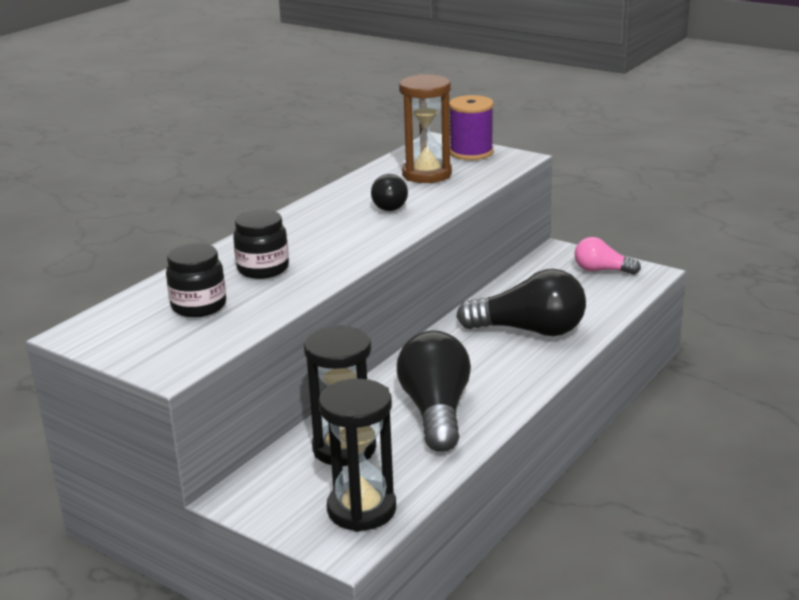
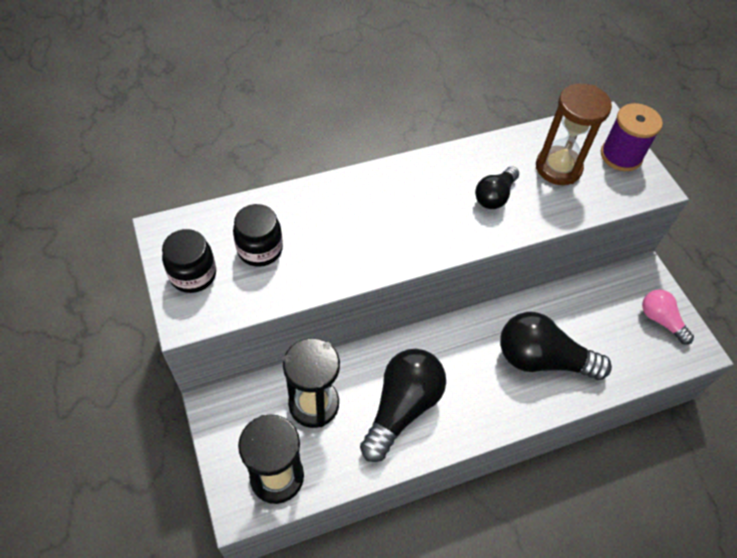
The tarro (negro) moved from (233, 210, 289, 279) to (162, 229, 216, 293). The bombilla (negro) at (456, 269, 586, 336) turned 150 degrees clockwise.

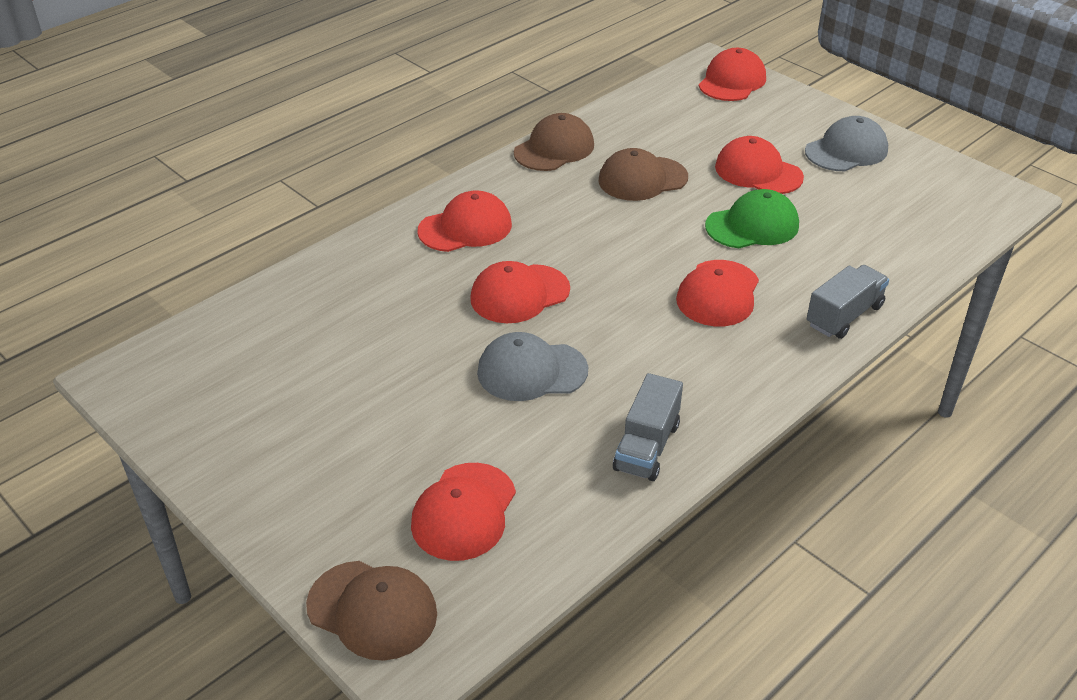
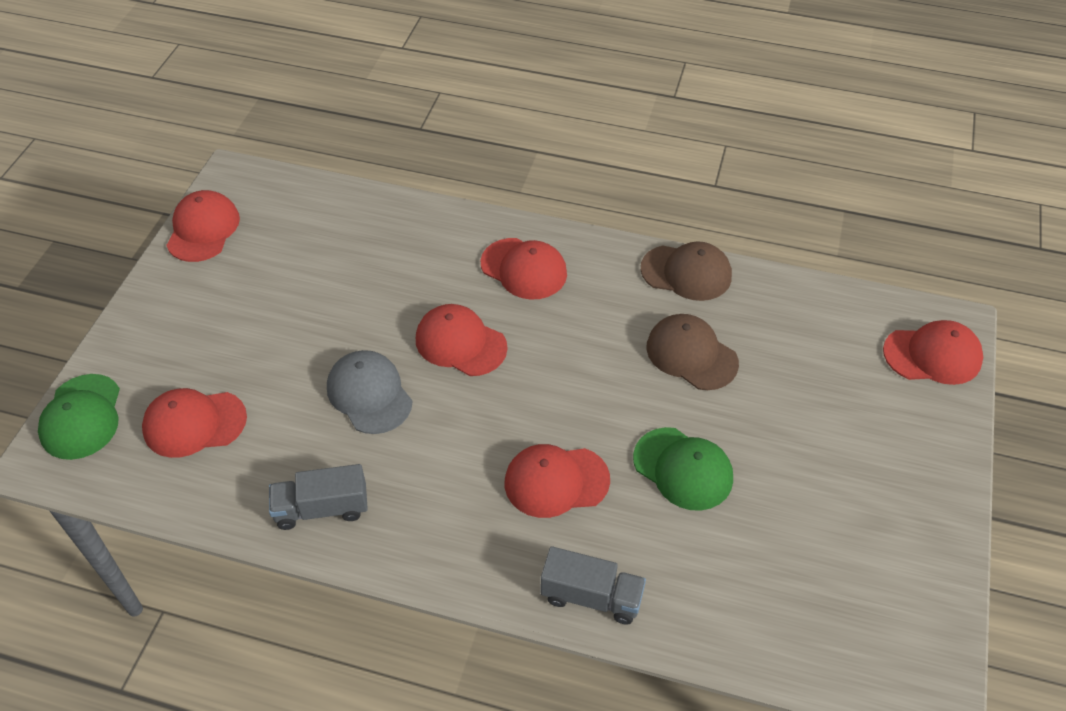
The gorra (gris) at (805, 116, 888, 171) disappeared. The gorra (rojo) moved from (715, 136, 804, 194) to (166, 190, 240, 262). The gorra (marrón) at (306, 561, 437, 661) became the gorra (verde) at (38, 374, 120, 460).

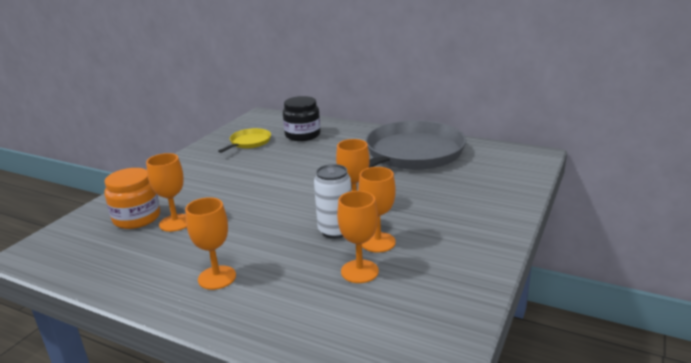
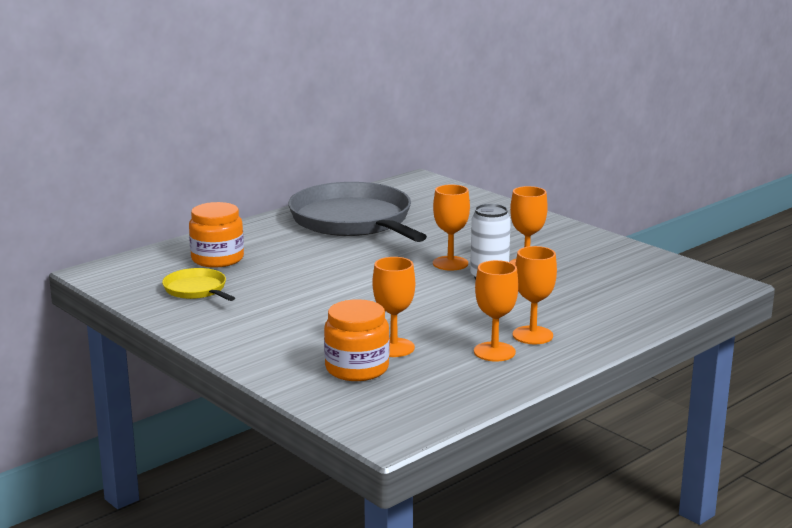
The tarro (negro) at (283, 96, 321, 141) became the tarro (naranja) at (189, 202, 244, 268). The copa (naranja) moved from (337, 191, 379, 283) to (474, 260, 519, 362).

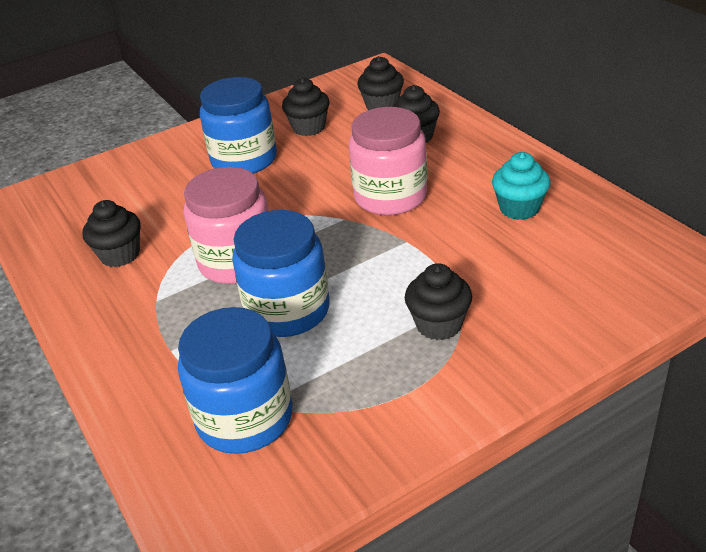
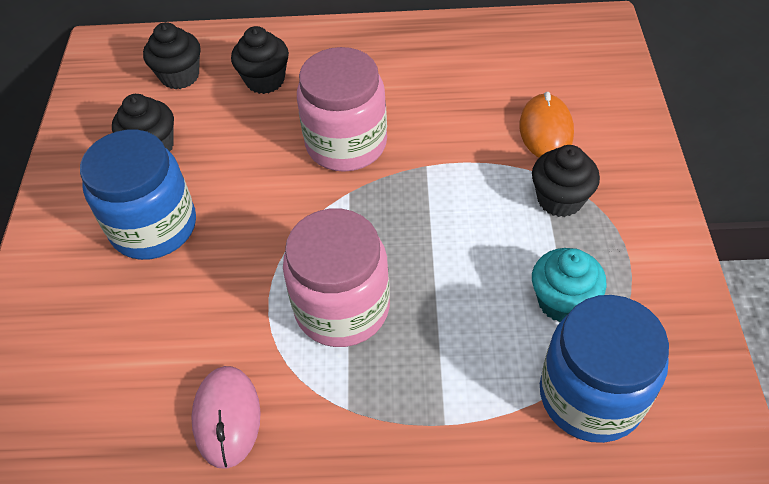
The magdalena (turquesa) moved from (492, 152, 550, 220) to (532, 248, 607, 322). The magdalena (negro) at (82, 200, 141, 267) was replaced by the ratón (rosa) at (191, 366, 261, 469). The tarro (azul) at (232, 210, 329, 337) disappeared. The ratón (naranja) at (519, 92, 574, 157) appeared.

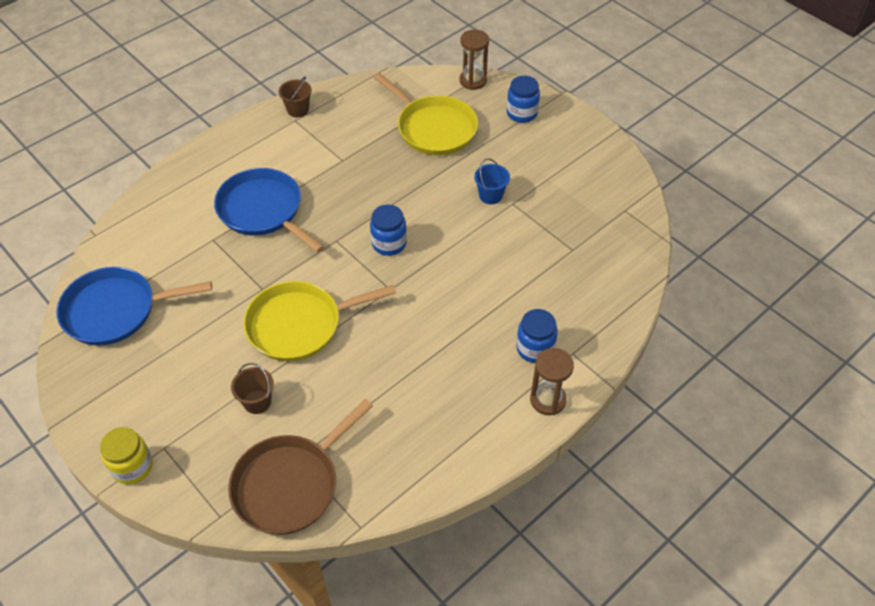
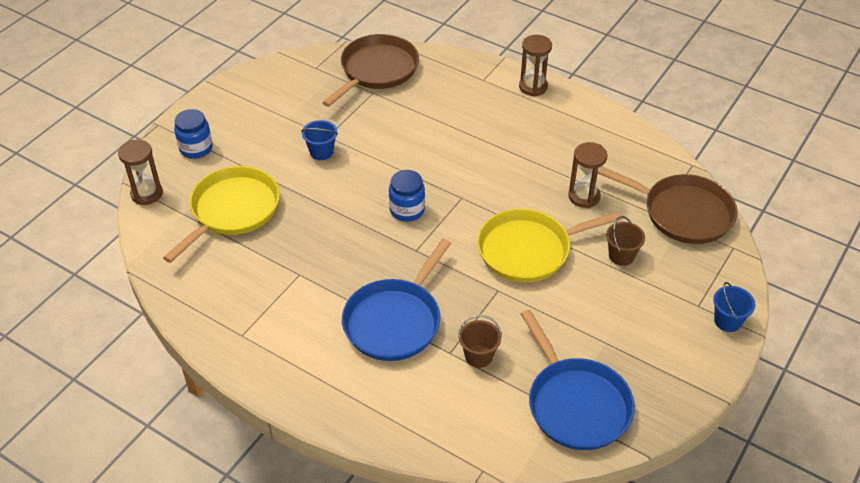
The balde (marrón) moved from (278, 77, 312, 117) to (458, 315, 502, 368). The sartén (amarillo) at (243, 281, 396, 361) turned 105 degrees clockwise. The tarro (azul) at (516, 309, 558, 363) disappeared. The tarro (amarillo) at (100, 427, 153, 484) was replaced by the balde (azul) at (713, 282, 755, 332). The sartén (marrón) at (322, 34, 419, 107) appeared. The reloj de arena (marrón) at (568, 142, 607, 208) appeared.

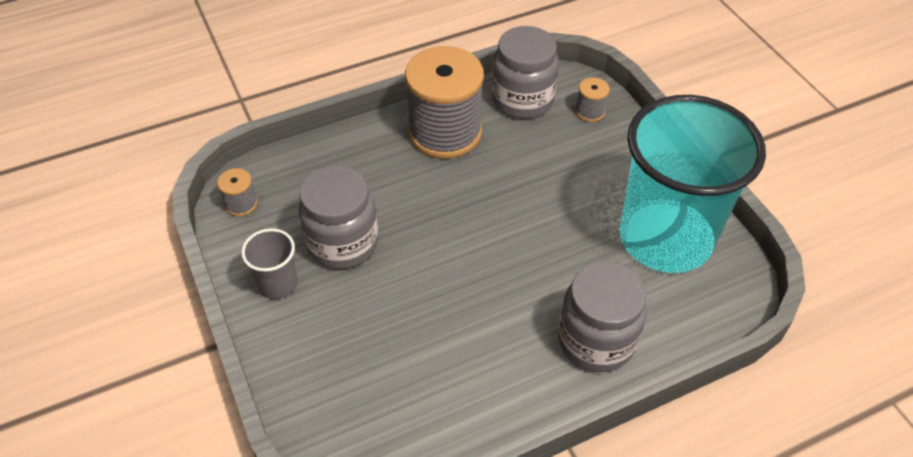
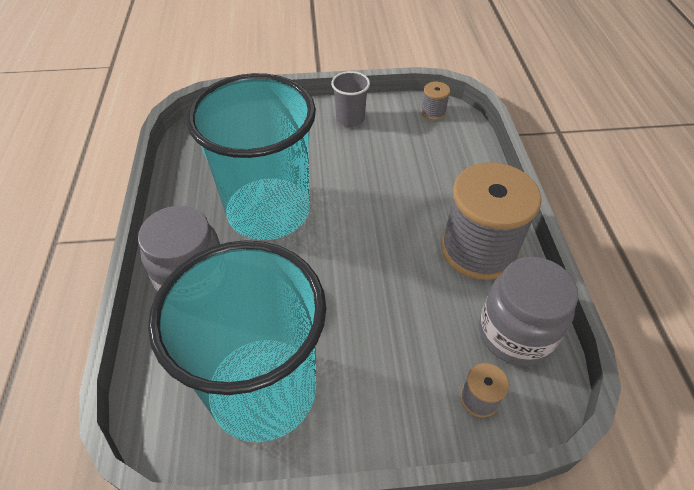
The tarro (gris) at (299, 166, 379, 269) disappeared. The vaso (turquesa) at (186, 73, 316, 240) appeared.

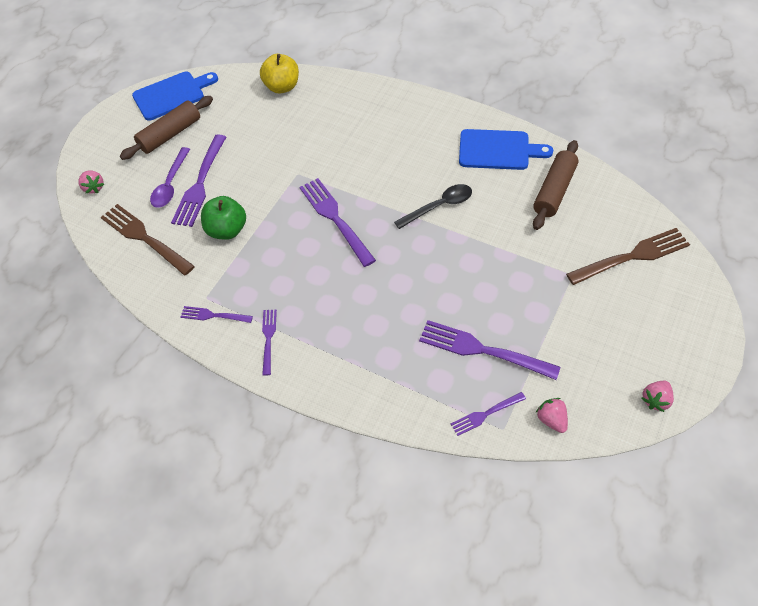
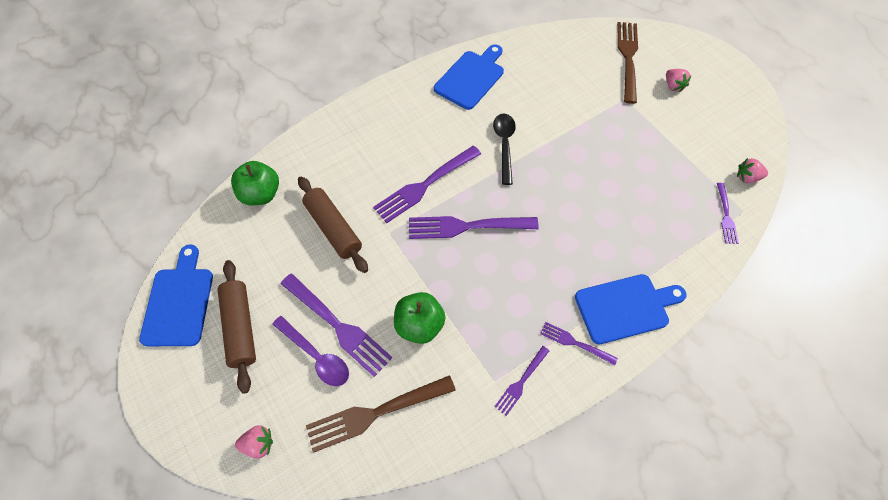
The manzana (amarillo) at (260, 54, 299, 93) became the manzana (verde) at (231, 161, 279, 205). The rodillo (marrón) moved from (533, 140, 578, 230) to (298, 176, 368, 273). The tenedor (morado) moved from (419, 320, 561, 380) to (373, 146, 481, 223). The fresa (rosa) moved from (642, 381, 674, 412) to (666, 69, 692, 92). The tabla de cortar (azul) at (575, 274, 687, 344) appeared.

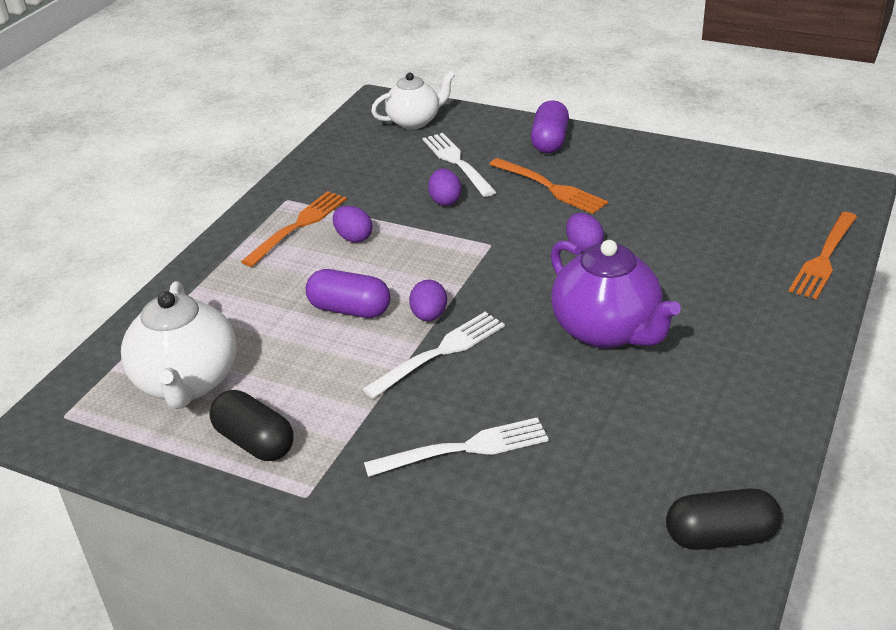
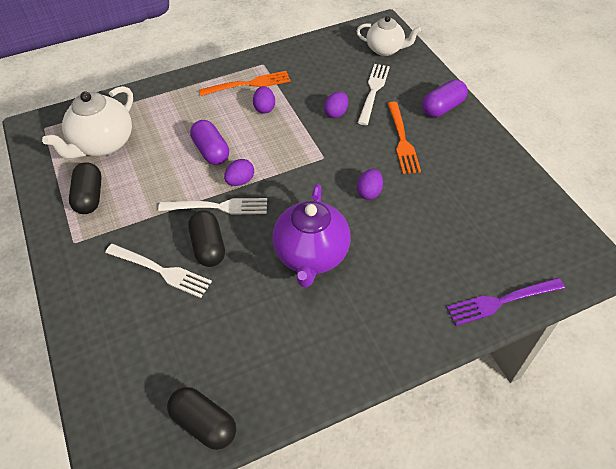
The tenedor (naranja) at (789, 212, 857, 300) became the tenedor (morado) at (446, 278, 565, 326). The cápsula (negro) at (188, 210, 225, 267) appeared.

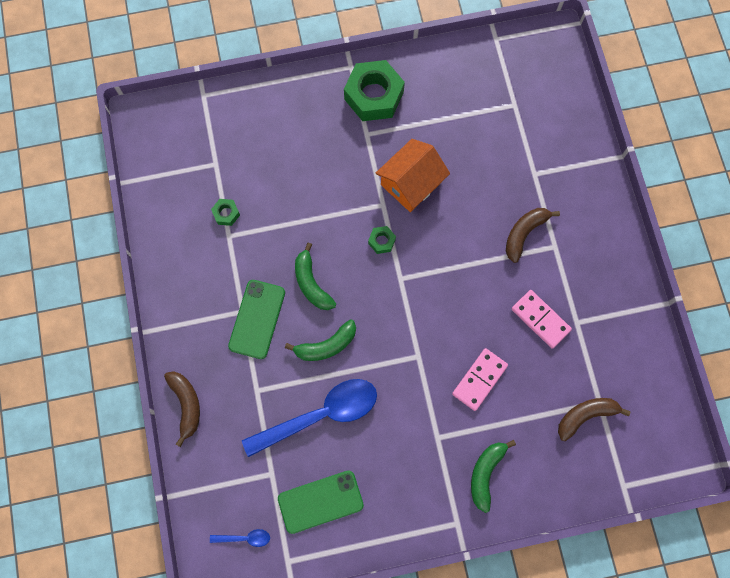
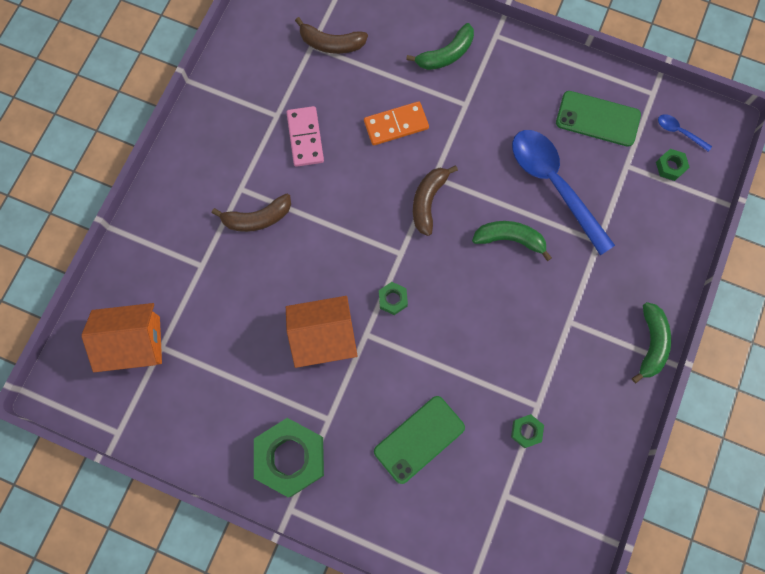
The plátano (verde) moved from (295, 242, 336, 310) to (632, 302, 671, 383). The móvil (verde) moved from (228, 280, 285, 359) to (374, 396, 465, 484). The ficha de dominó (rosa) at (452, 348, 508, 411) became the ficha de dominó (naranja) at (364, 101, 429, 146). The plátano (marrón) moved from (164, 371, 200, 447) to (413, 165, 458, 236). The cuchara (azul) at (242, 379, 377, 457) turned 45 degrees clockwise. The tuerca (verde) at (656, 149, 690, 181) appeared. The casa (naranja) at (81, 303, 162, 372) appeared.

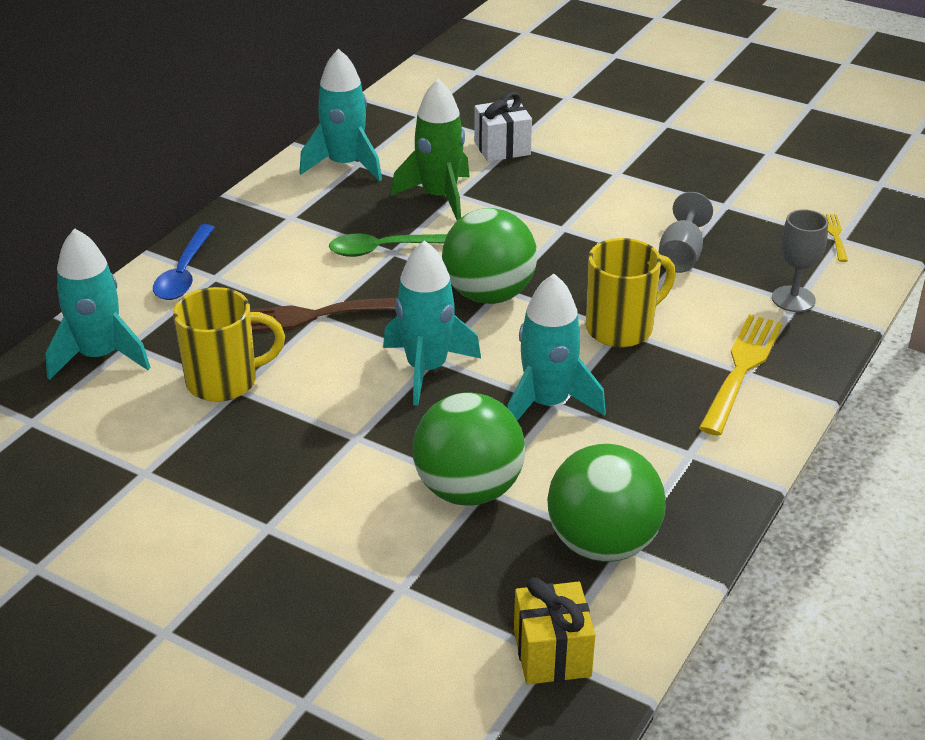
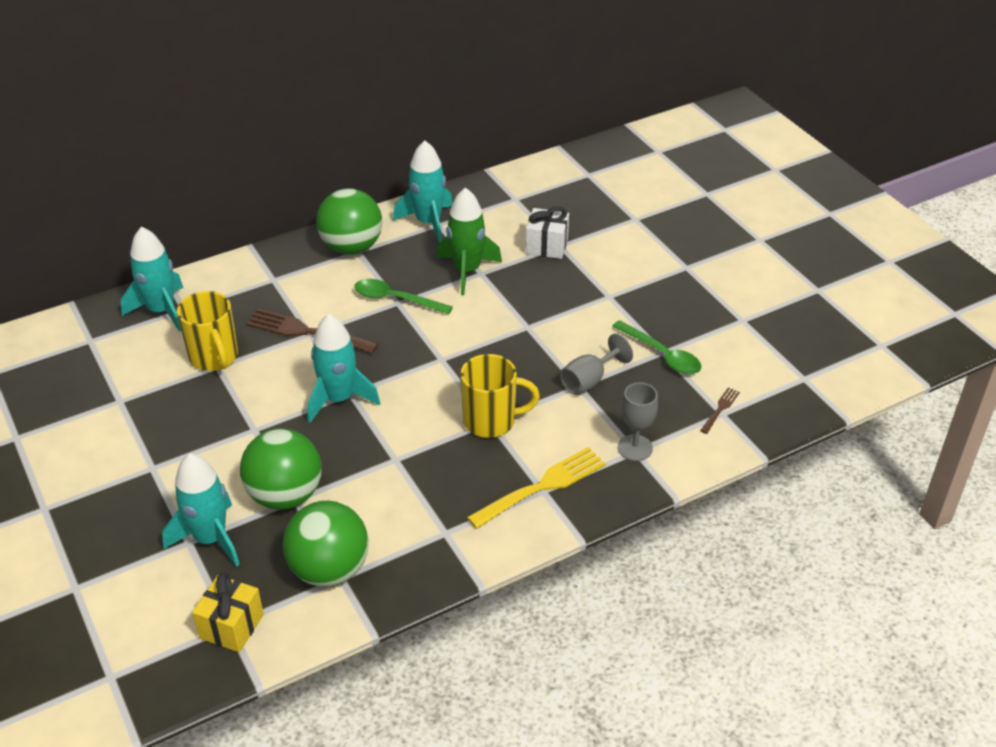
The pelota (verde) moved from (442, 208, 537, 304) to (316, 188, 382, 255). The tenedor (amarillo) at (823, 214, 848, 262) became the tenedor (marrón) at (700, 388, 740, 434). The cuchara (azul) at (153, 224, 215, 300) disappeared. The cohete (turquesa) moved from (507, 274, 606, 421) to (162, 453, 240, 567). The taza (amarillo) at (173, 287, 285, 402) turned 45 degrees clockwise. The cuchara (verde) at (612, 320, 701, 374) appeared.

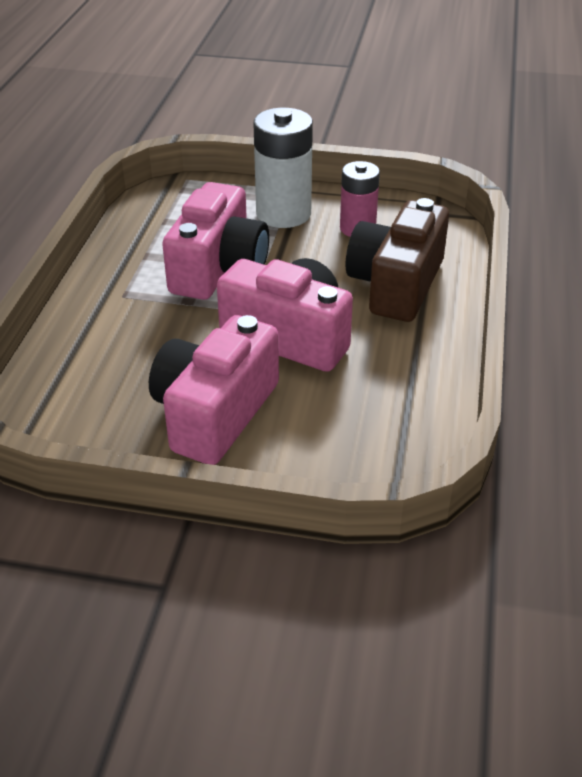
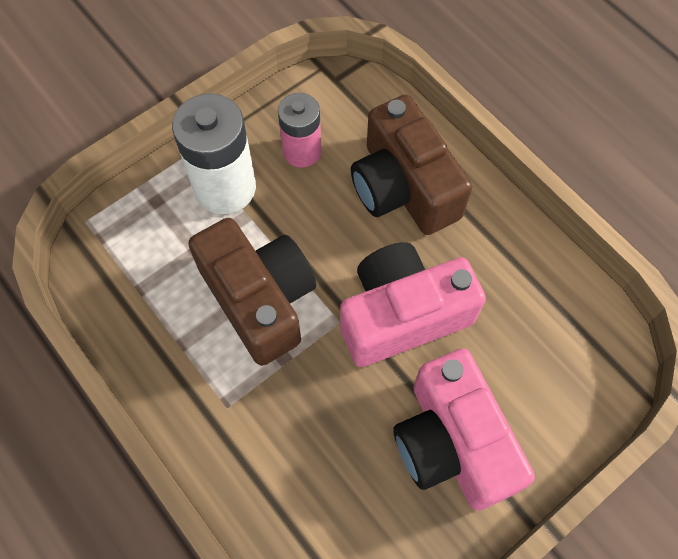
The cámara (rosa) at (162, 182, 269, 300) became the cámara (marrón) at (188, 218, 316, 366).

